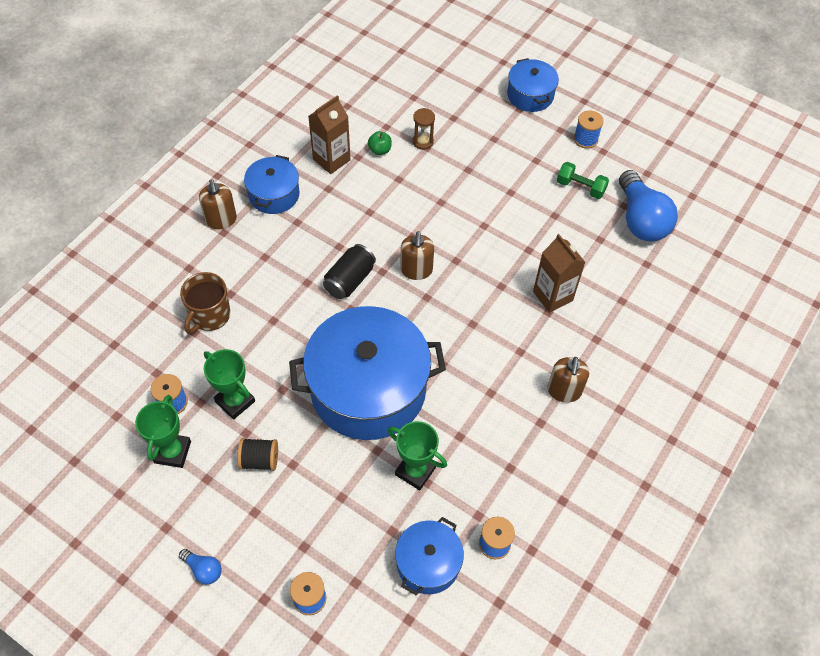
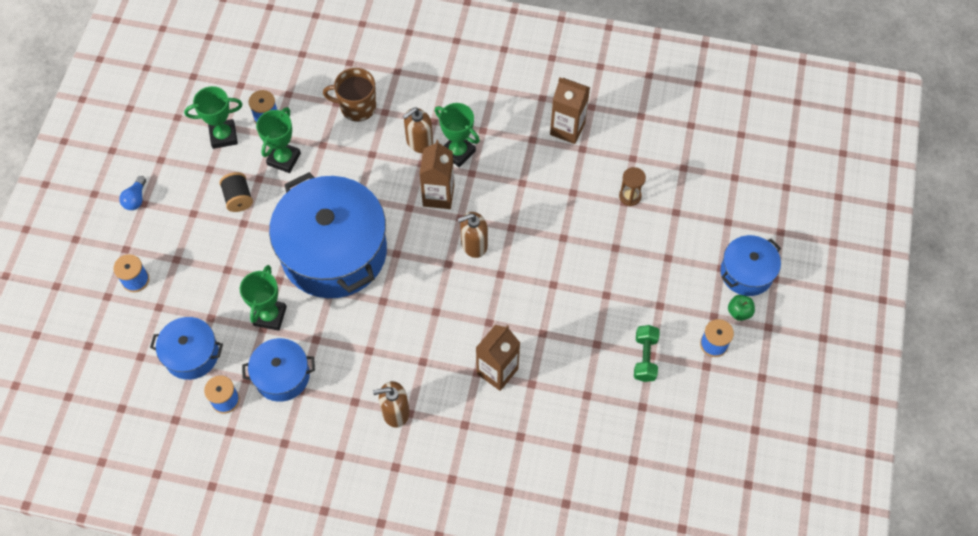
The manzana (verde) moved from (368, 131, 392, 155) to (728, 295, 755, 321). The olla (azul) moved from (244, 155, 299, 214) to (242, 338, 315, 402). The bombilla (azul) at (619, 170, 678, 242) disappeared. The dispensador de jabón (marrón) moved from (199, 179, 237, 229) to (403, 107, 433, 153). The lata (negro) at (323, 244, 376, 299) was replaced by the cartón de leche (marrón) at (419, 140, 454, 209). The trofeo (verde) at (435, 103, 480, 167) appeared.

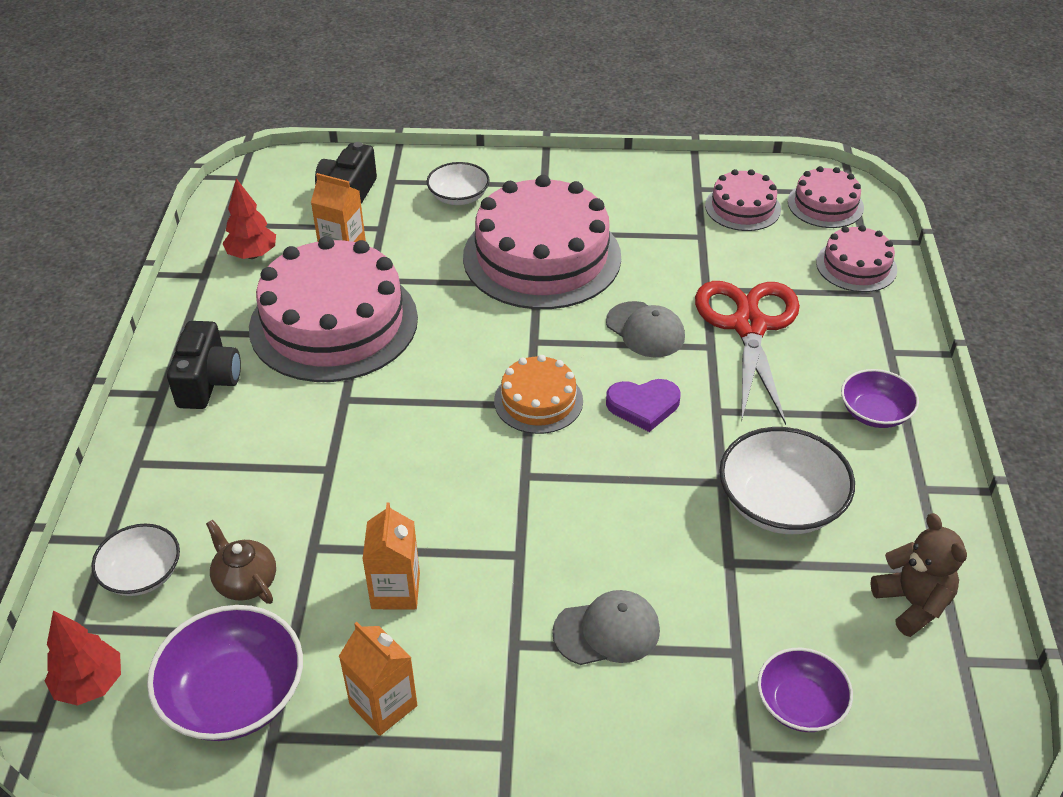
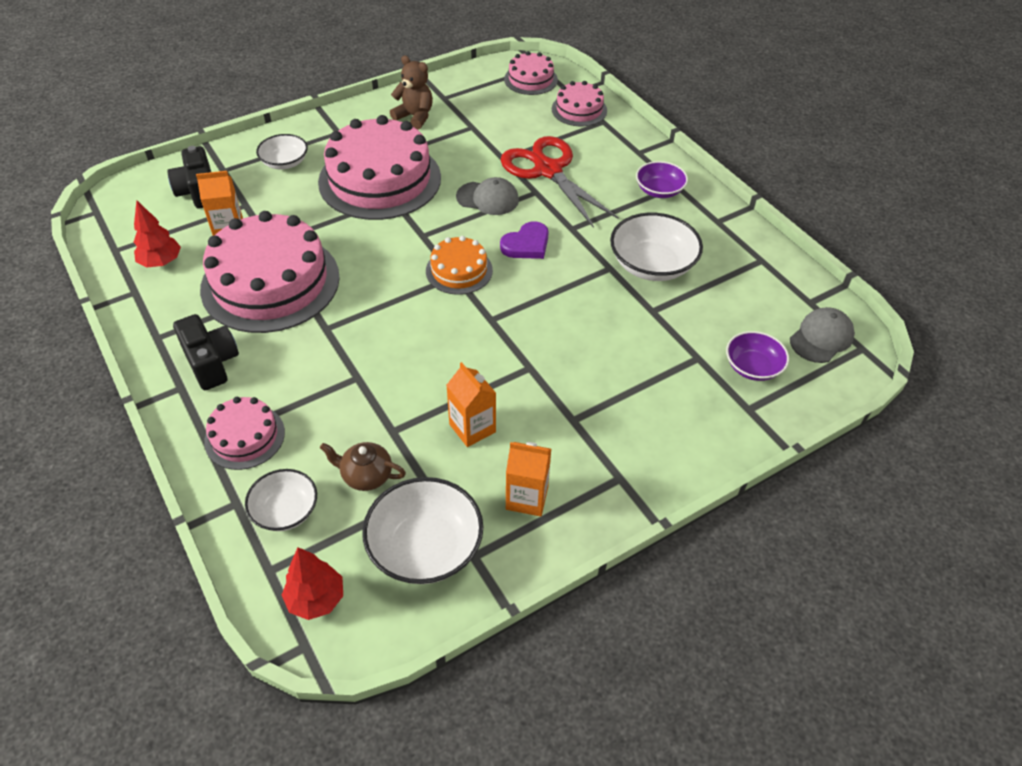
The tarta (rosa) moved from (705, 169, 781, 231) to (204, 397, 285, 470). The osito (marrón) moved from (870, 513, 967, 637) to (390, 55, 433, 130). The gorra (gris) moved from (552, 590, 660, 665) to (790, 307, 855, 363). The cuenco (morado) at (147, 605, 303, 741) became the cuenco (blanco) at (362, 477, 483, 584).

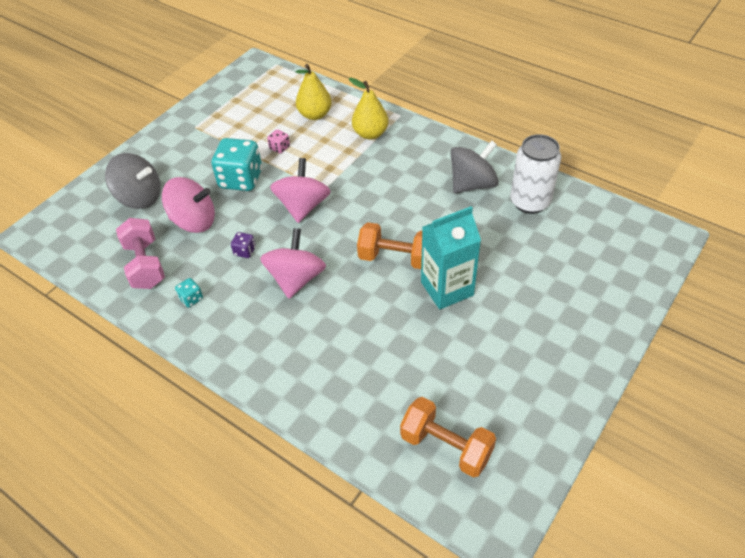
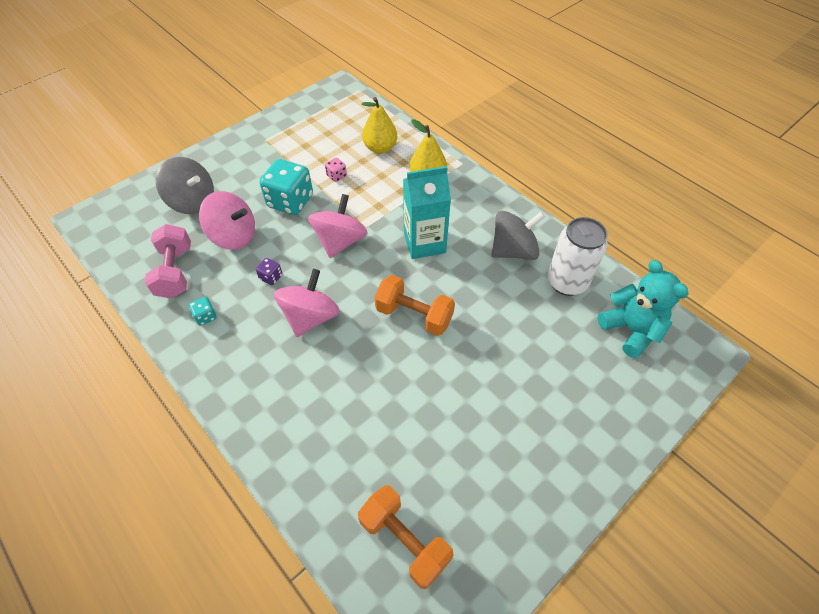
The cartón de leche (turquesa) moved from (421, 206, 481, 309) to (403, 166, 451, 259). The osito (turquesa) at (598, 260, 689, 358) appeared.

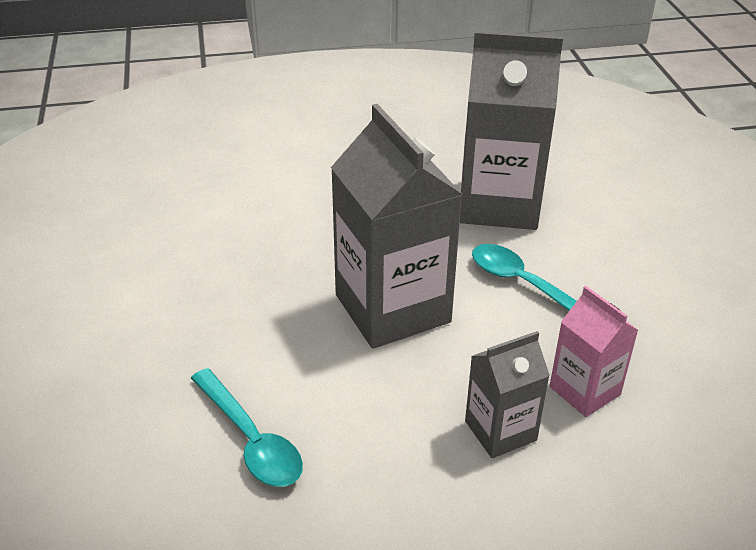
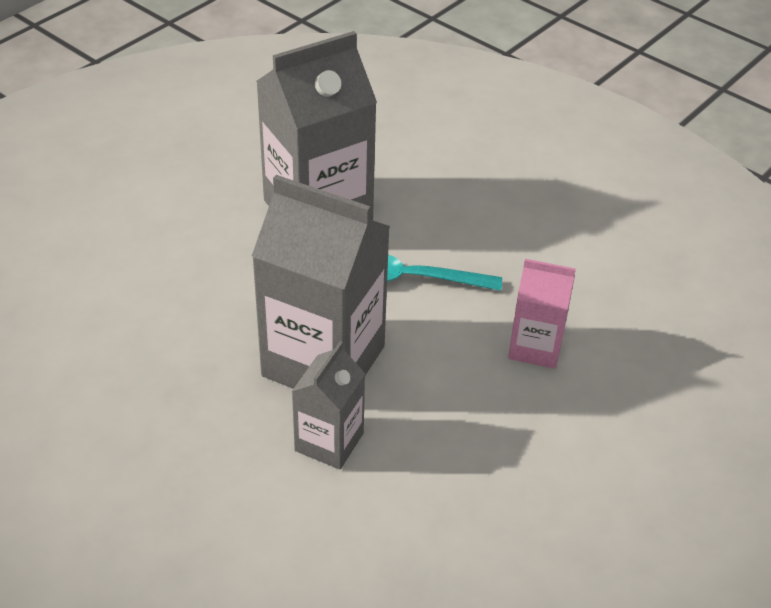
The cartón de leche (gris) moved from (465, 331, 550, 458) to (292, 341, 366, 469). The cuchara (turquesa) at (191, 368, 303, 487) disappeared.

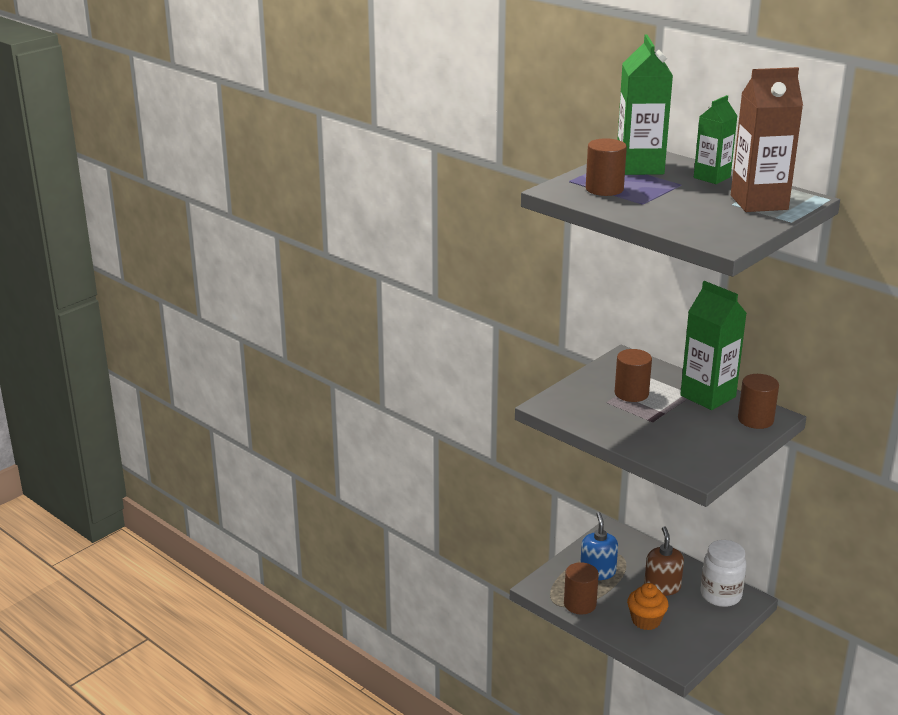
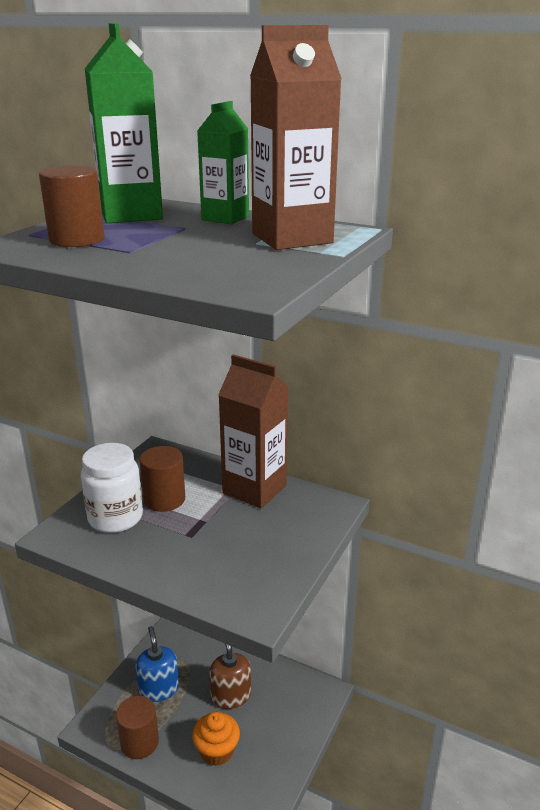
The cartón de leche (verde) at (680, 281, 747, 410) became the cartón de leche (marrón) at (218, 354, 288, 508). The cilindro (marrón) at (738, 374, 779, 429) disappeared. The tarro (blanco) moved from (701, 540, 746, 607) to (81, 443, 143, 533).

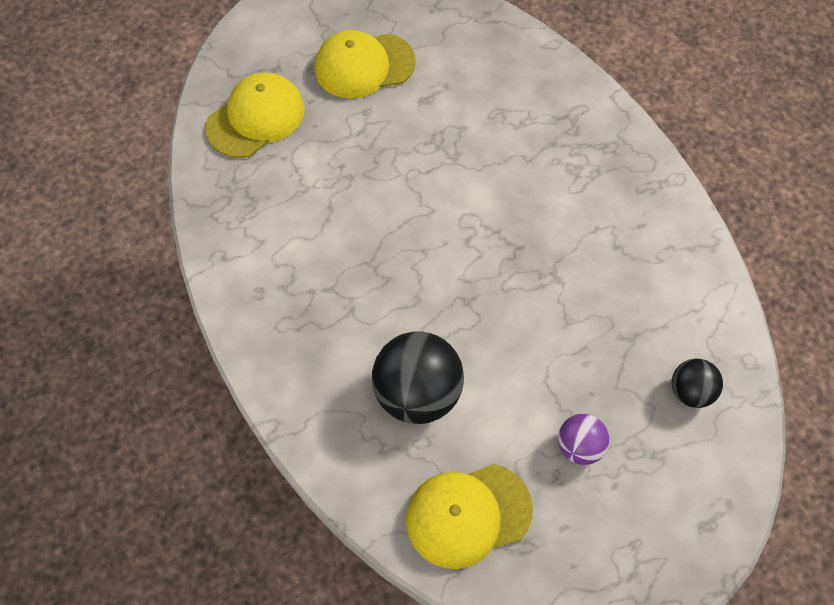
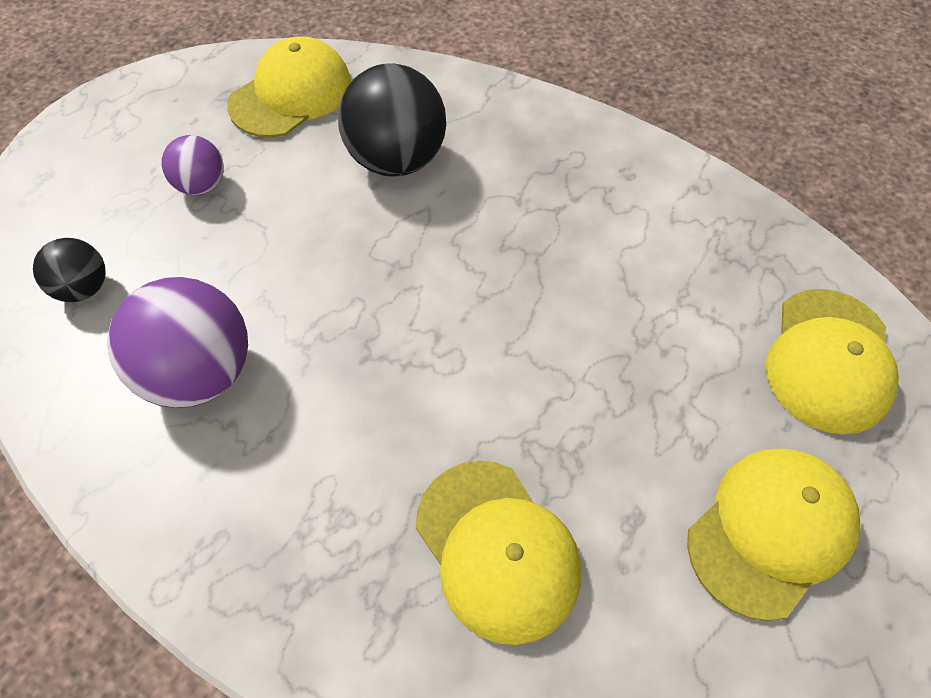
The pelota (morado) at (108, 277, 248, 408) appeared. The gorra (amarillo) at (416, 461, 581, 645) appeared.

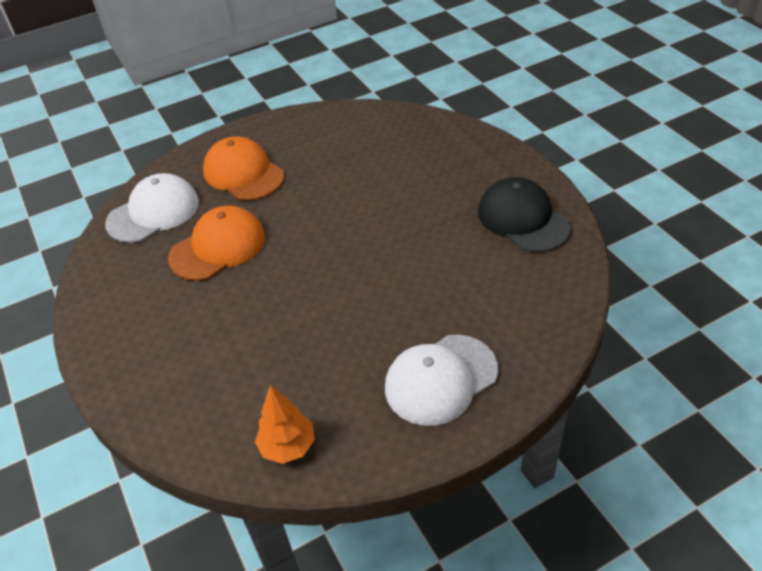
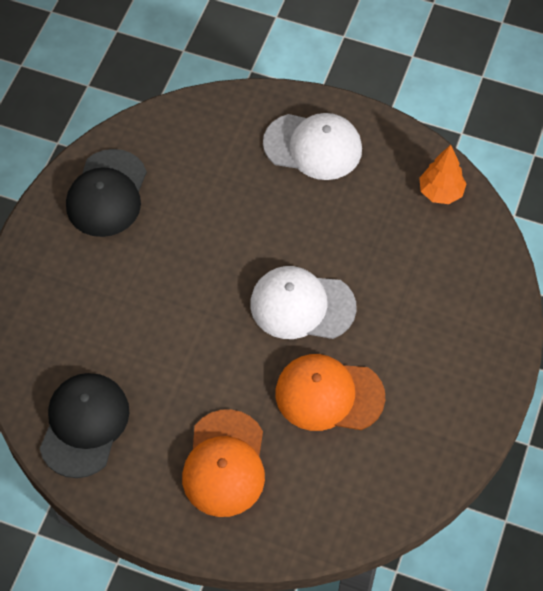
The gorra (blanco) moved from (105, 173, 199, 243) to (250, 266, 357, 339). The gorra (negro) at (40, 373, 130, 478) appeared.

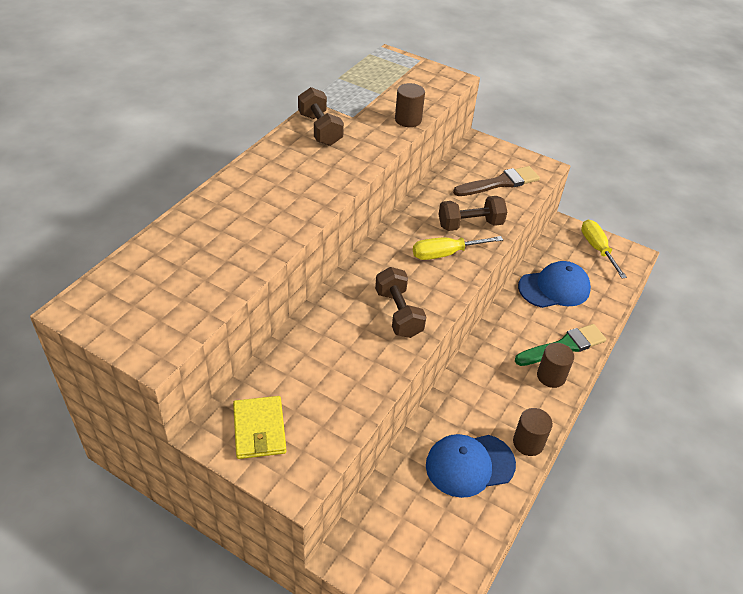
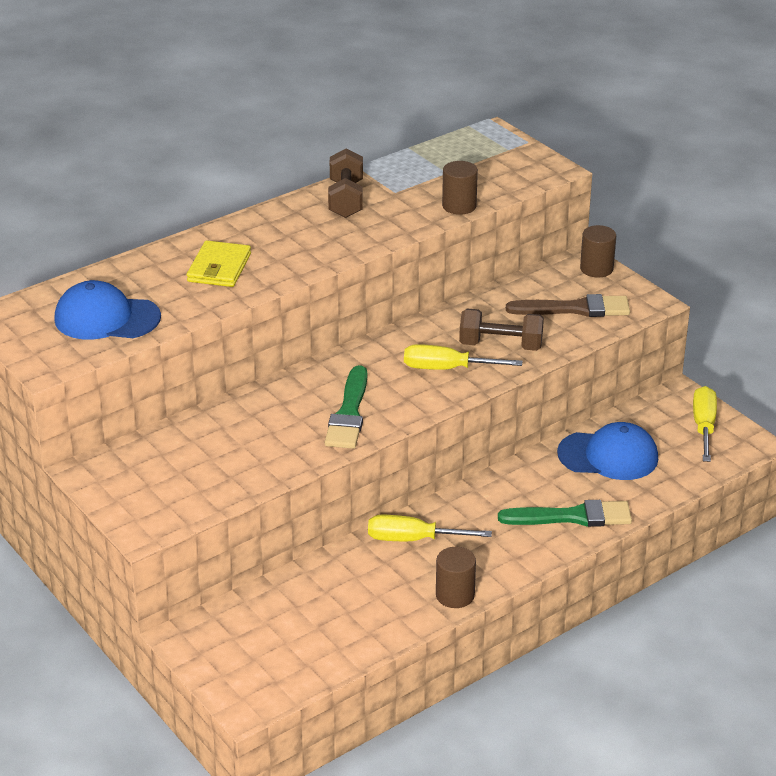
The mancuerna (marrón) at (375, 267, 426, 338) was replaced by the pincel (verde) at (325, 365, 367, 449). The cilindro (marrón) moved from (537, 343, 574, 388) to (580, 225, 616, 278). The cartera (amarillo) moved from (233, 396, 286, 459) to (187, 240, 251, 287). The gorra (azul) moved from (426, 434, 516, 498) to (54, 280, 161, 340). The destornillador (amarillo) at (368, 515, 492, 541) appeared.

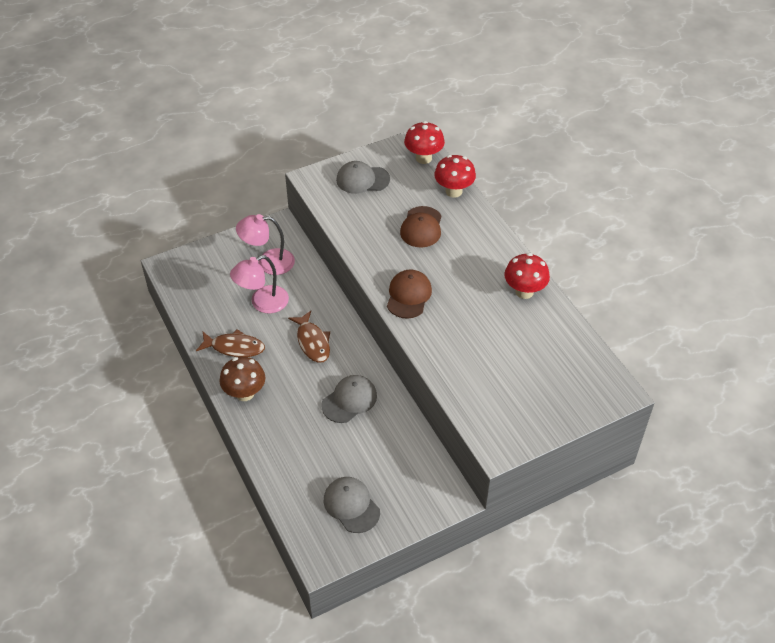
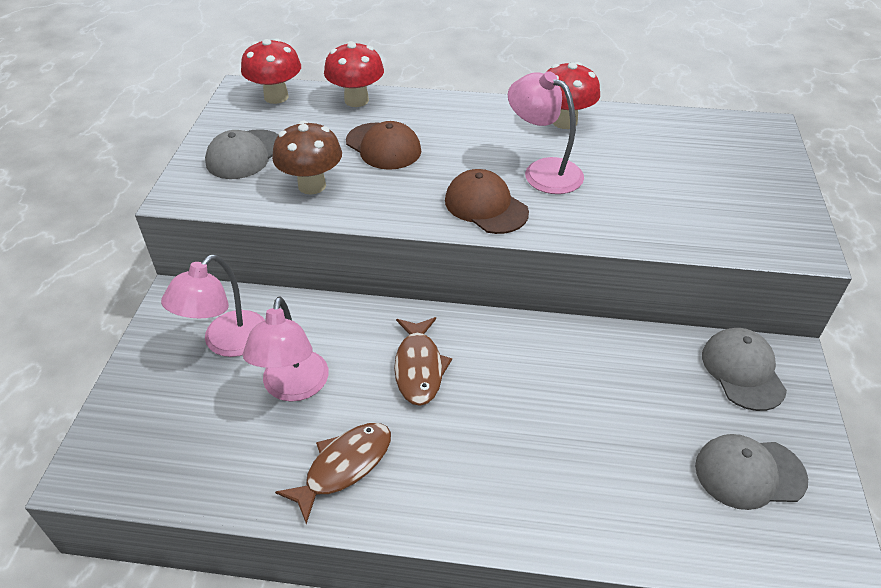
The pez (marrón) at (288, 311, 330, 363) turned 75 degrees clockwise. The seta (marrón) moved from (219, 357, 266, 401) to (272, 121, 342, 195). The gorra (gris) moved from (321, 375, 377, 423) to (702, 328, 787, 411). The lámpara (rosa) at (508, 71, 584, 194) appeared.

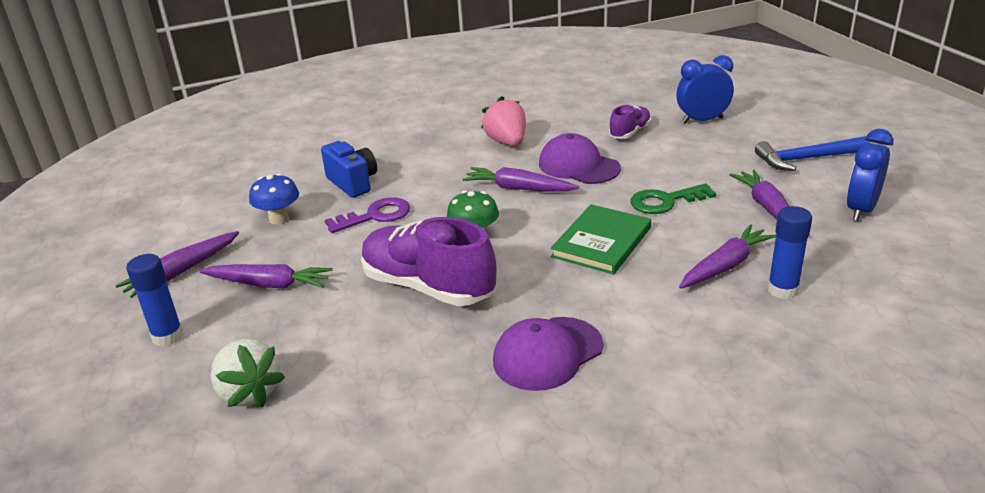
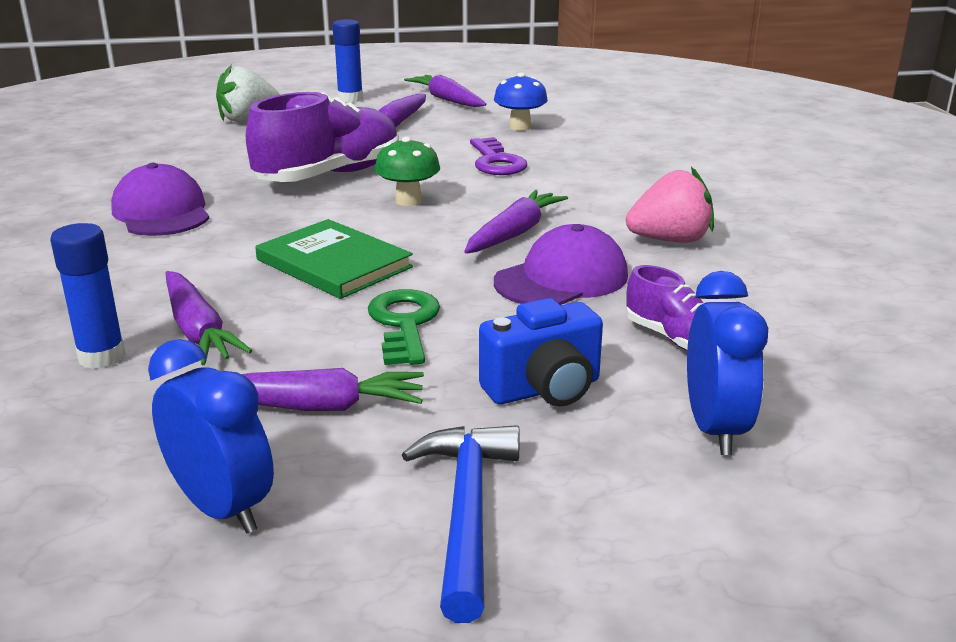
The cámara (azul) moved from (321, 141, 377, 198) to (479, 298, 603, 406).

